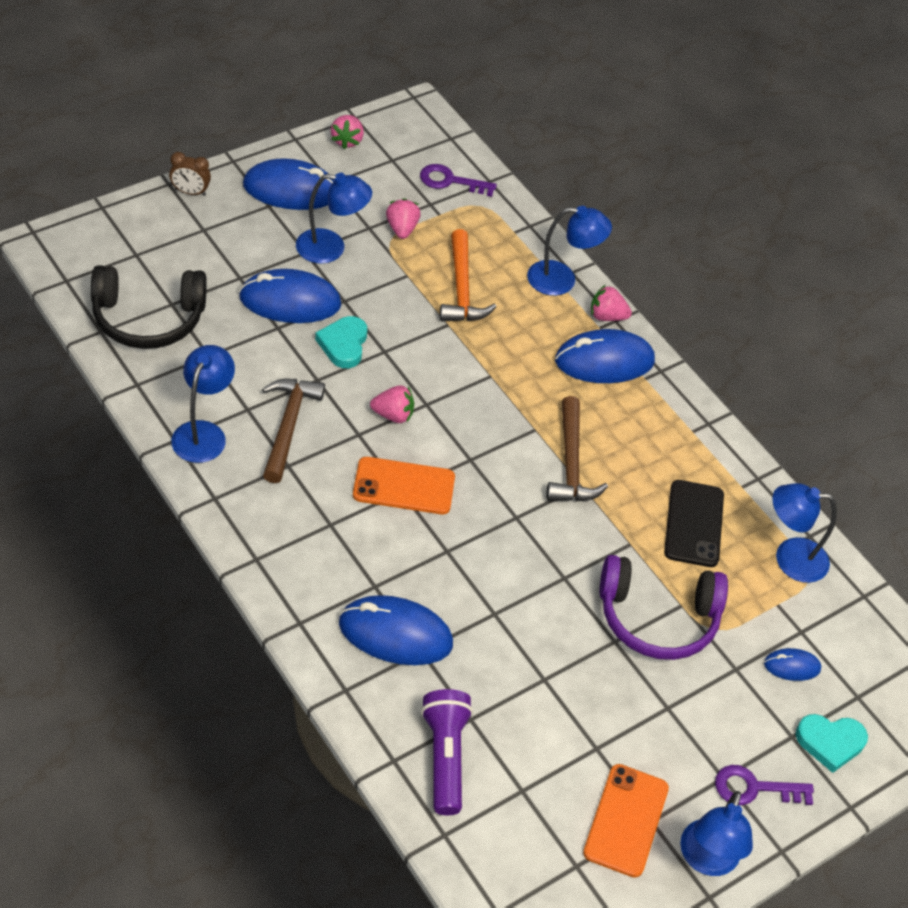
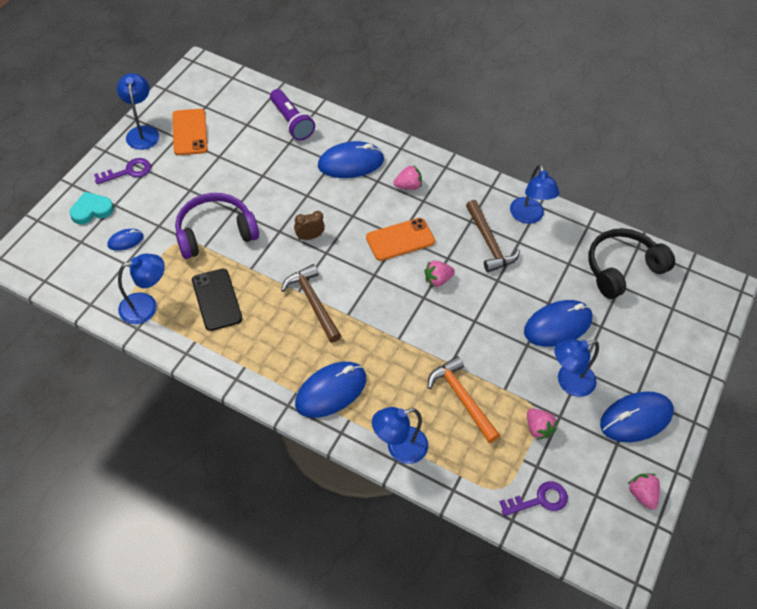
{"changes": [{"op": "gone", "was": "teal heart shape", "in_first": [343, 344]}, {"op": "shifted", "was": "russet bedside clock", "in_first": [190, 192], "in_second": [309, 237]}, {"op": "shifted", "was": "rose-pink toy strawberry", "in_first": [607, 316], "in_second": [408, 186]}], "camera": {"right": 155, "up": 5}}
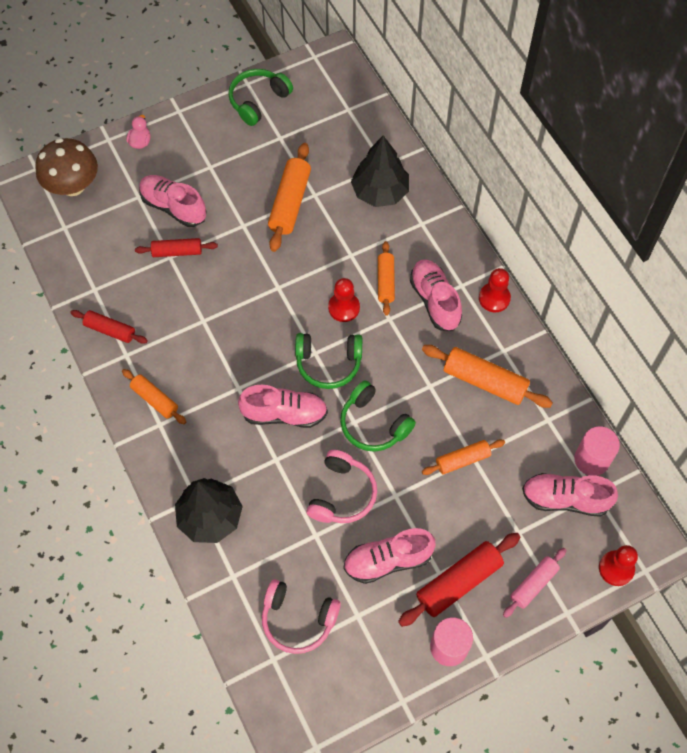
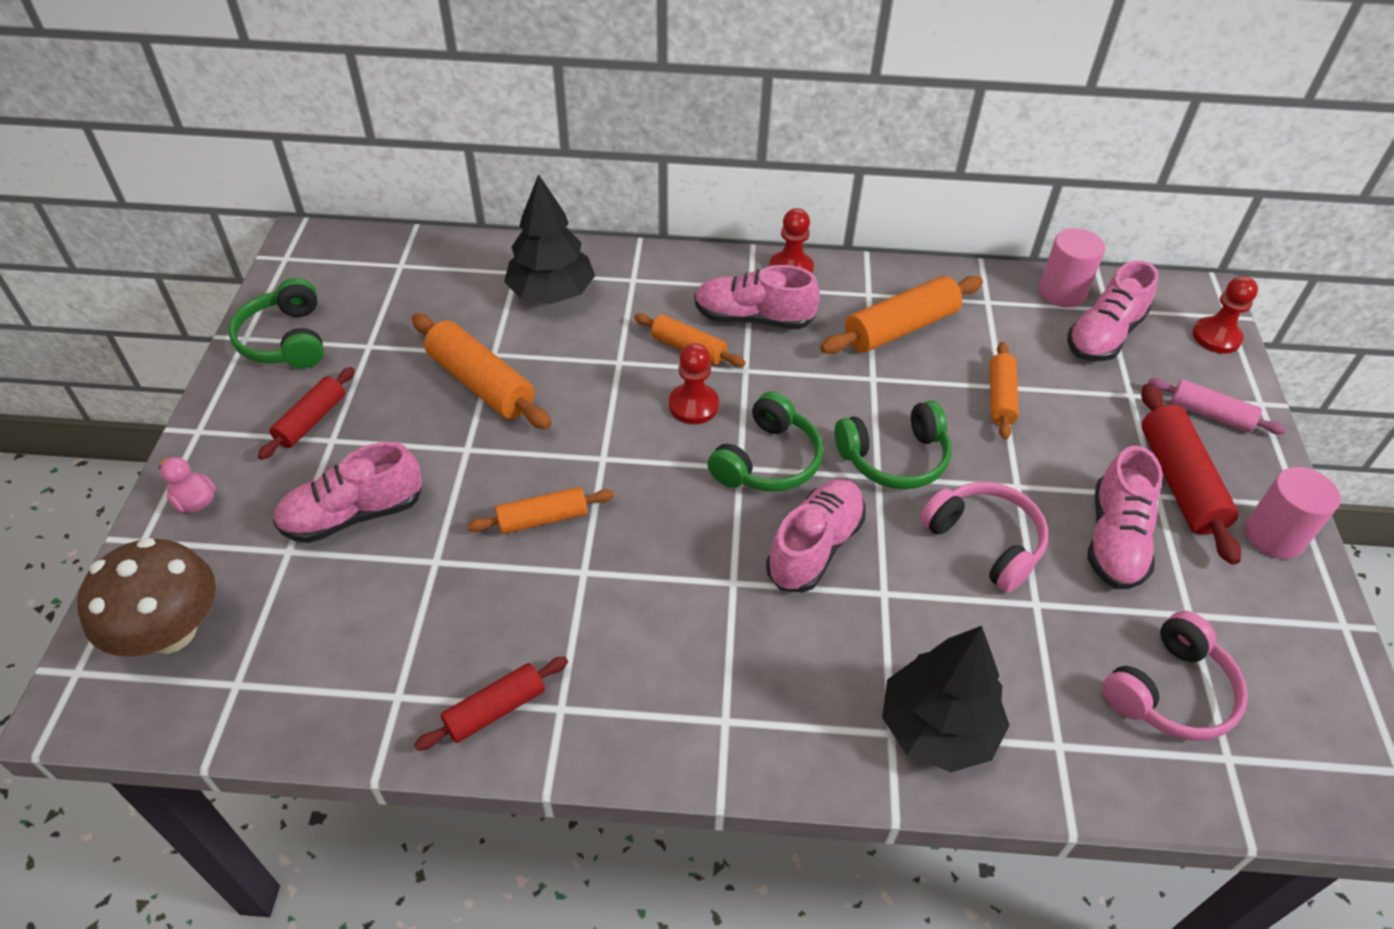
{"changes": [{"op": "shifted", "was": "bright orange rolling pin", "in_first": [155, 399], "in_second": [542, 519]}, {"op": "shifted", "was": "red rolling pin", "in_first": [177, 252], "in_second": [311, 420]}, {"op": "rotated", "was": "rose-pink rolling pin", "in_first": [533, 584], "in_second": [1210, 414], "clockwise": -45}], "camera": {"right": -60, "up": -15}}
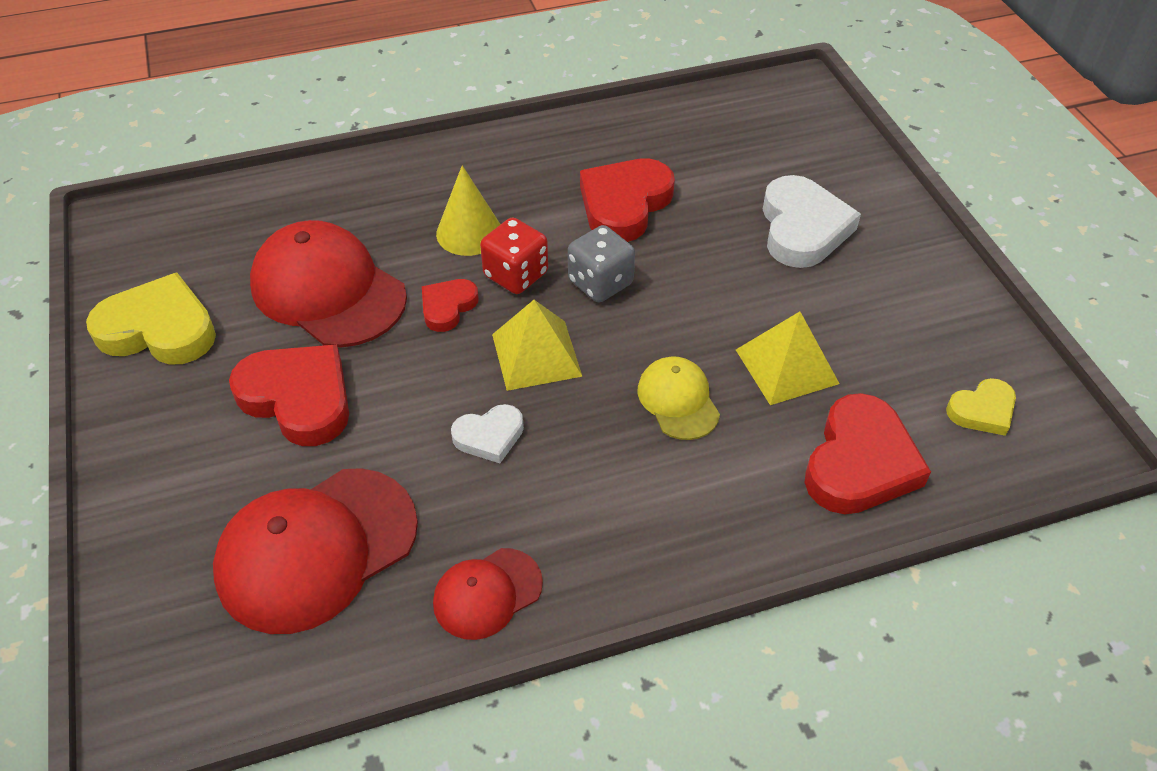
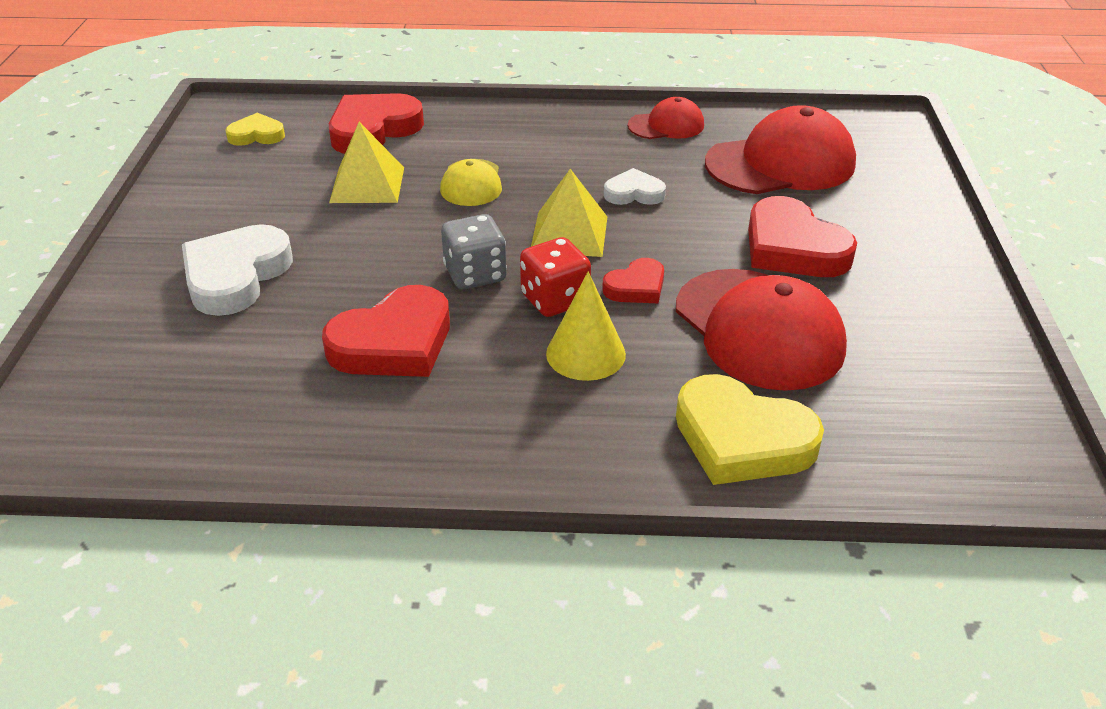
{"changes": [{"op": "shifted", "was": "golden heart shape", "in_first": [159, 329], "in_second": [742, 439]}], "camera": {"right": -160, "up": -10}}
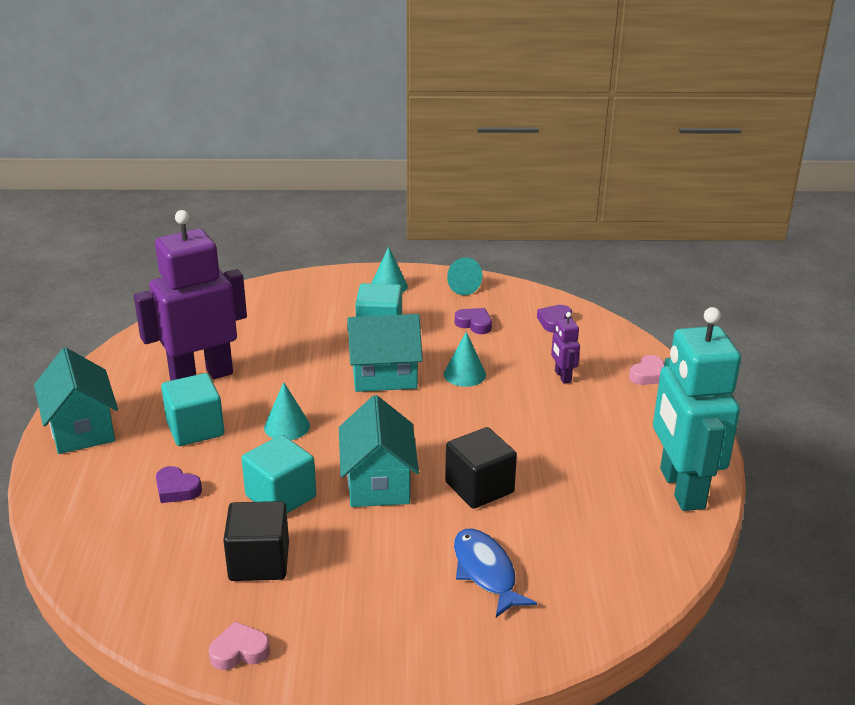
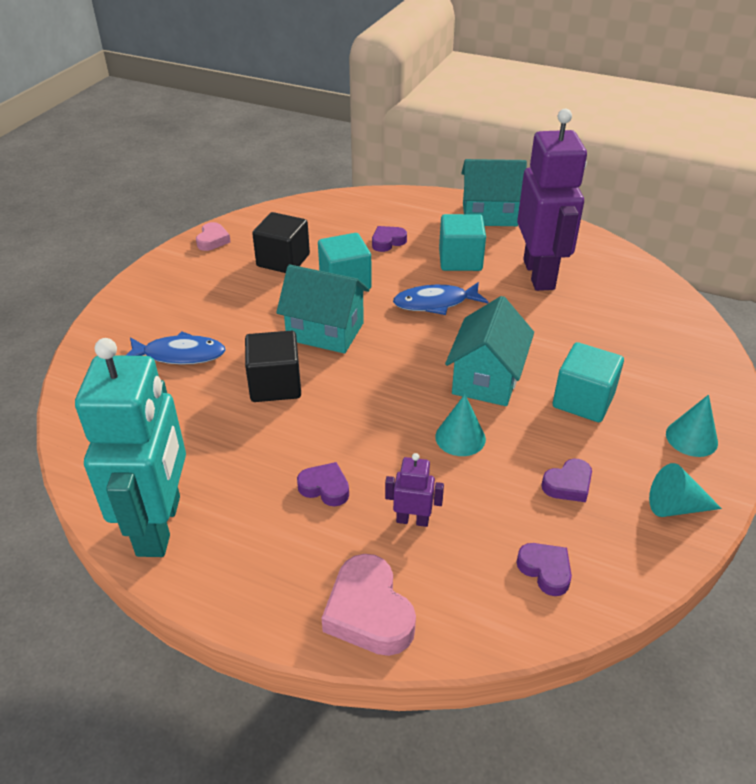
{"changes": [{"op": "new", "now": "violet heart shape", "in_second": [325, 488]}, {"op": "swapped", "was": "teal cone shape", "now": "cobalt toy fish", "in_first": [287, 426], "in_second": [435, 303]}, {"op": "rotated", "was": "teal robot figure", "in_first": [681, 488], "in_second": [160, 525], "clockwise": 75}, {"op": "scaled", "was": "rose-pink heart shape", "in_first": [648, 375], "in_second": [369, 612], "ratio": 1.69}], "camera": {"right": 115, "up": 10}}
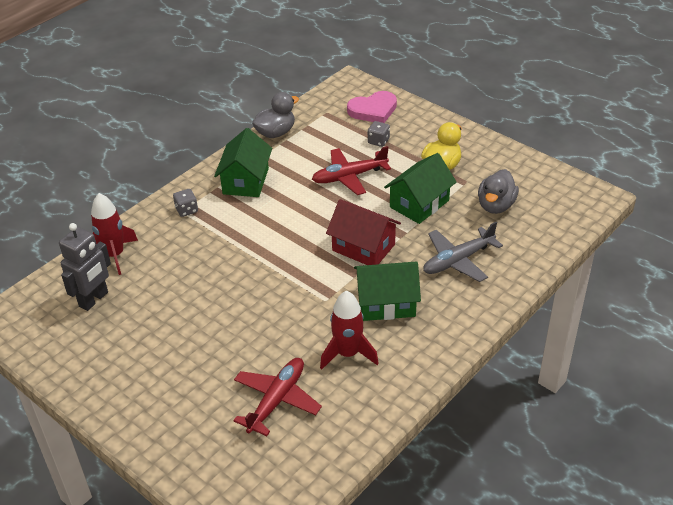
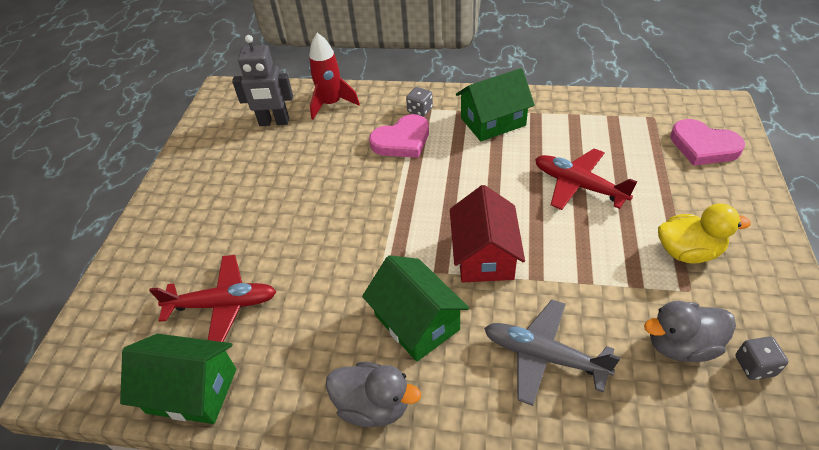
{"changes": [{"op": "gone", "was": "red rocket", "in_first": [348, 354]}, {"op": "new", "now": "rose-pink heart shape", "in_second": [402, 140]}, {"op": "shifted", "was": "gray rubber duck", "in_first": [275, 133], "in_second": [373, 405]}, {"op": "shifted", "was": "gray game die", "in_first": [378, 141], "in_second": [754, 366]}, {"op": "shifted", "was": "emerald house", "in_first": [419, 204], "in_second": [192, 391]}], "camera": {"right": 60, "up": 5}}
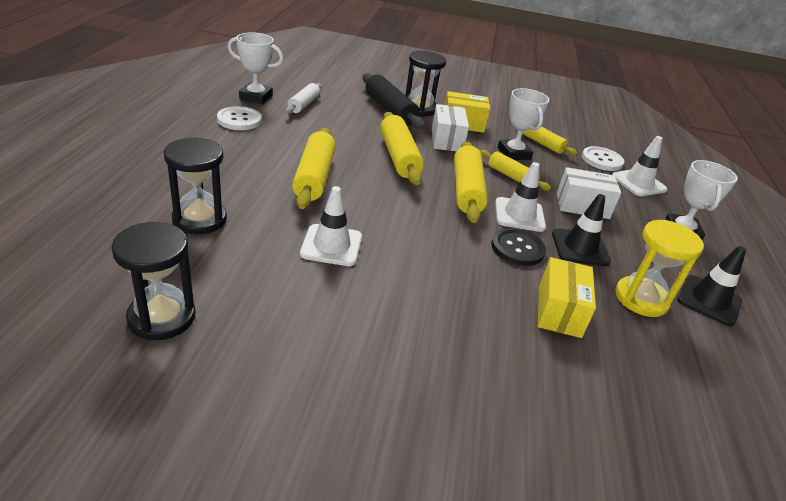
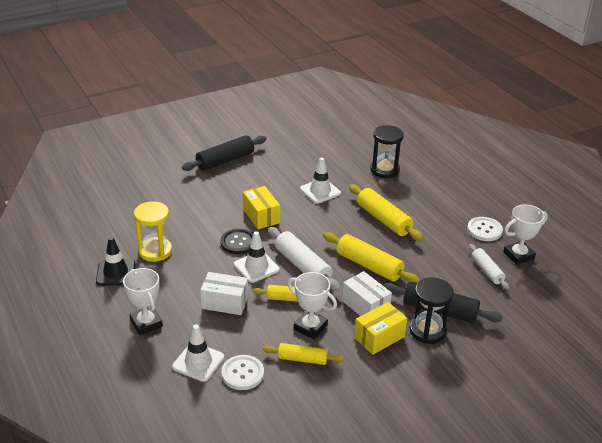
{"changes": [{"op": "gone", "was": "jet-black sandglass", "in_first": [162, 317]}, {"op": "gone", "was": "jet-black safety cone", "in_first": [580, 248]}, {"op": "new", "now": "jet-black rolling pin", "in_second": [225, 160]}, {"op": "shifted", "was": "golden package", "in_first": [559, 311], "in_second": [261, 216]}, {"op": "repainted", "was": "golden rolling pin", "now": "pure white rolling pin", "in_first": [467, 190], "in_second": [302, 266]}, {"op": "rotated", "was": "pure white package", "in_first": [582, 206], "in_second": [225, 302], "clockwise": 45}], "camera": {"right": 145, "up": 0}}
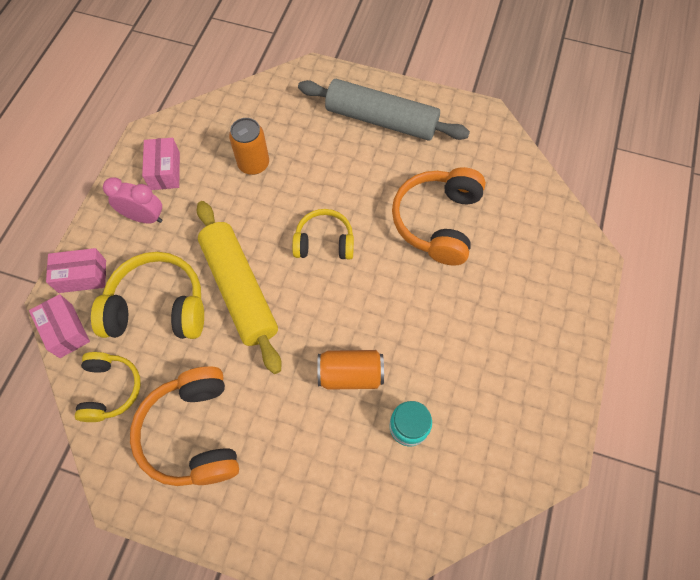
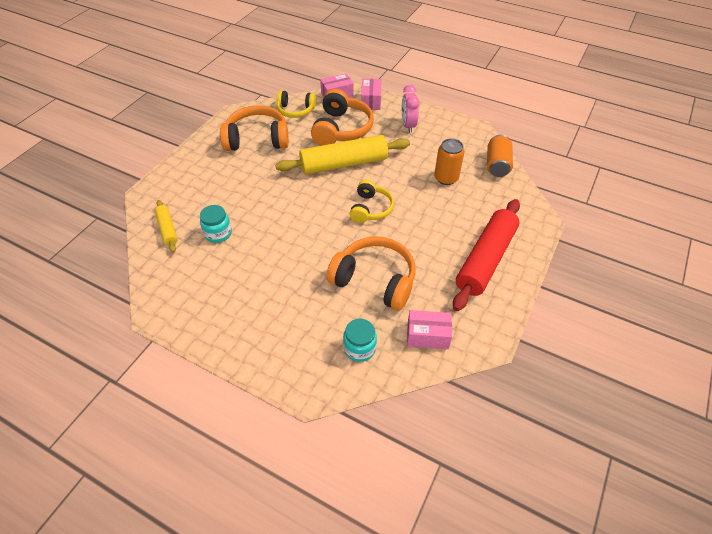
{"changes": [{"op": "new", "now": "golden rolling pin", "in_second": [167, 229]}, {"op": "new", "now": "teal preserve jar", "in_second": [359, 348]}, {"op": "shifted", "was": "rose-pink package", "in_first": [165, 171], "in_second": [427, 336]}, {"op": "shifted", "was": "bright orange can", "in_first": [350, 374], "in_second": [497, 165]}, {"op": "repainted", "was": "golden headset", "now": "bright orange headset", "in_first": [158, 307], "in_second": [341, 129]}, {"op": "repainted", "was": "gray rolling pin", "now": "red rolling pin", "in_first": [381, 120], "in_second": [485, 260]}, {"op": "rotated", "was": "rose-pink bedside clock", "in_first": [144, 217], "in_second": [408, 125], "clockwise": 150}], "camera": {"right": 100, "up": -15}}
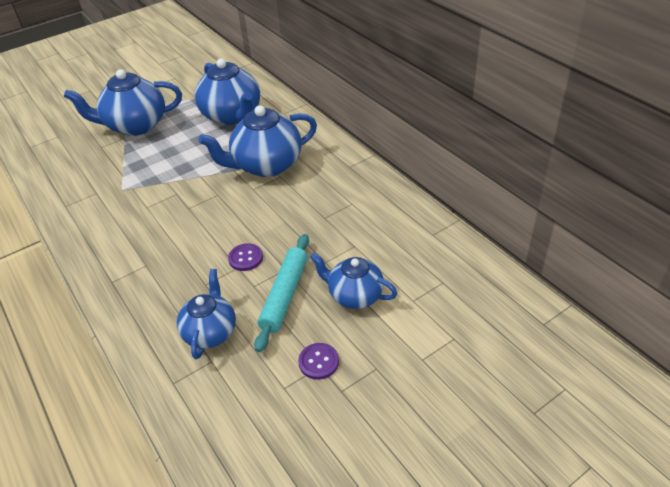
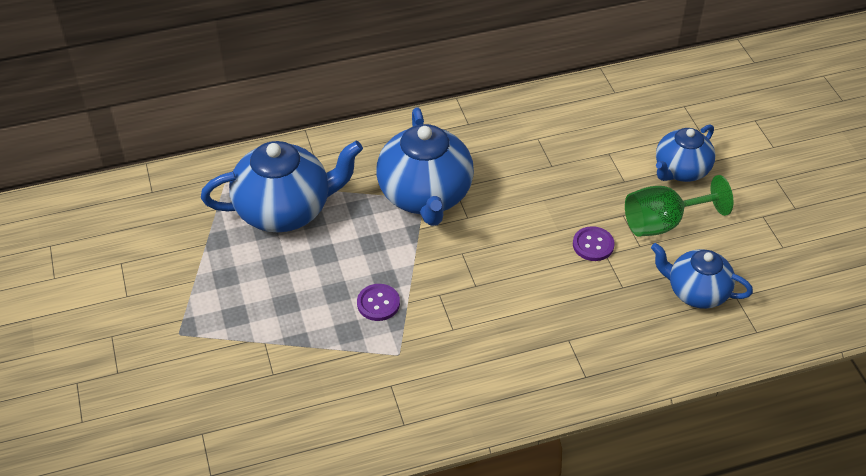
{"changes": [{"op": "gone", "was": "cobalt china teapot", "in_first": [135, 126]}, {"op": "shifted", "was": "violet sewing button", "in_first": [318, 362], "in_second": [378, 303]}, {"op": "swapped", "was": "teal rolling pin", "now": "emerald goblet", "in_first": [285, 295], "in_second": [663, 223]}], "camera": {"right": -75, "up": 5}}
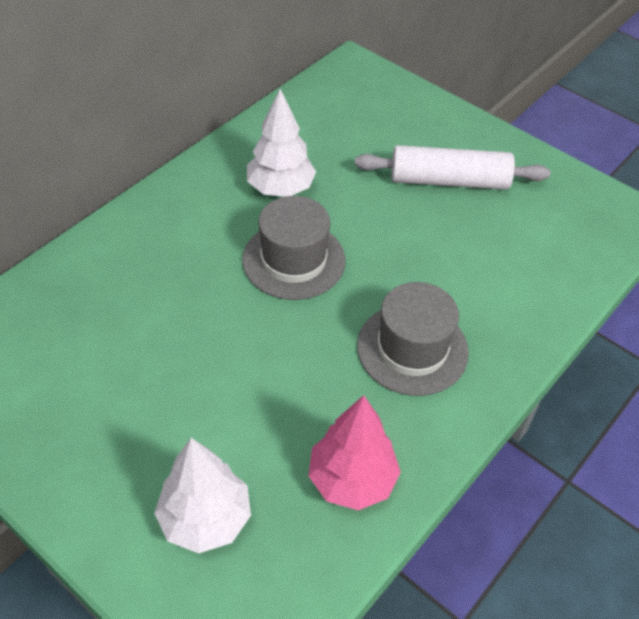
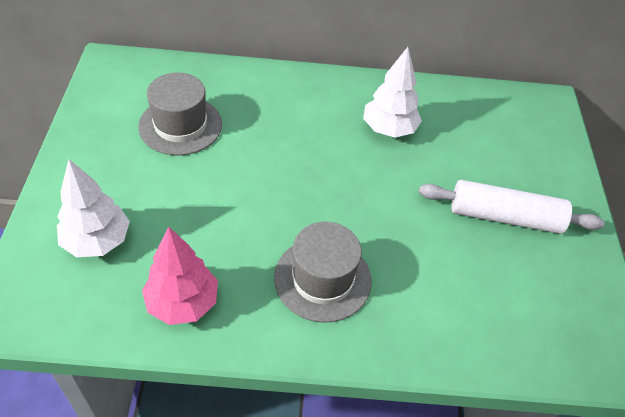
{"changes": [{"op": "shifted", "was": "gray hat", "in_first": [294, 260], "in_second": [180, 125]}, {"op": "rotated", "was": "pure white rolling pin", "in_first": [449, 181], "in_second": [505, 217], "clockwise": -45}], "camera": {"right": 50, "up": 0}}
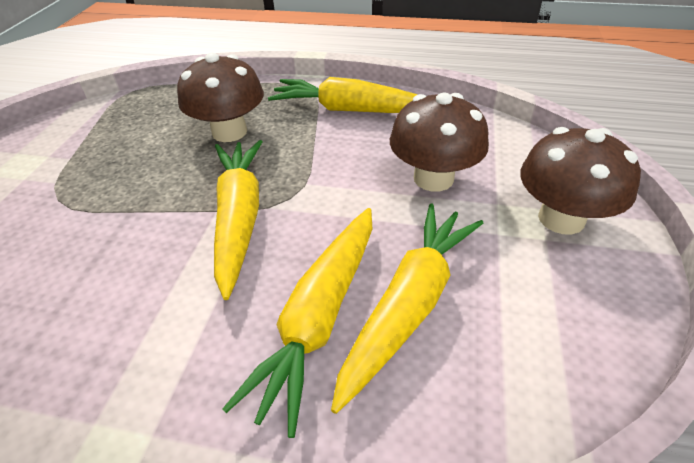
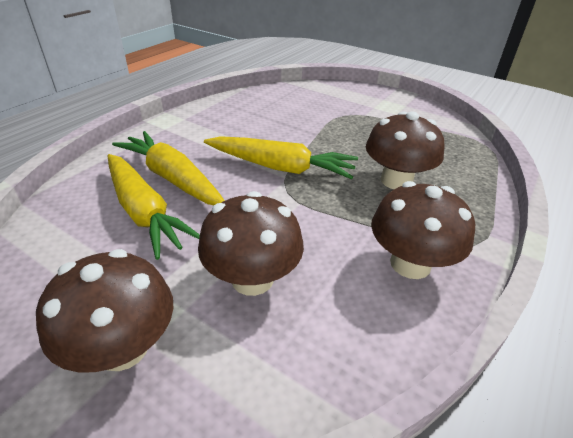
{"changes": [{"op": "swapped", "was": "golden root vegetable", "now": "russet mushroom", "in_first": [351, 110], "in_second": [410, 263]}], "camera": {"right": 110, "up": -5}}
